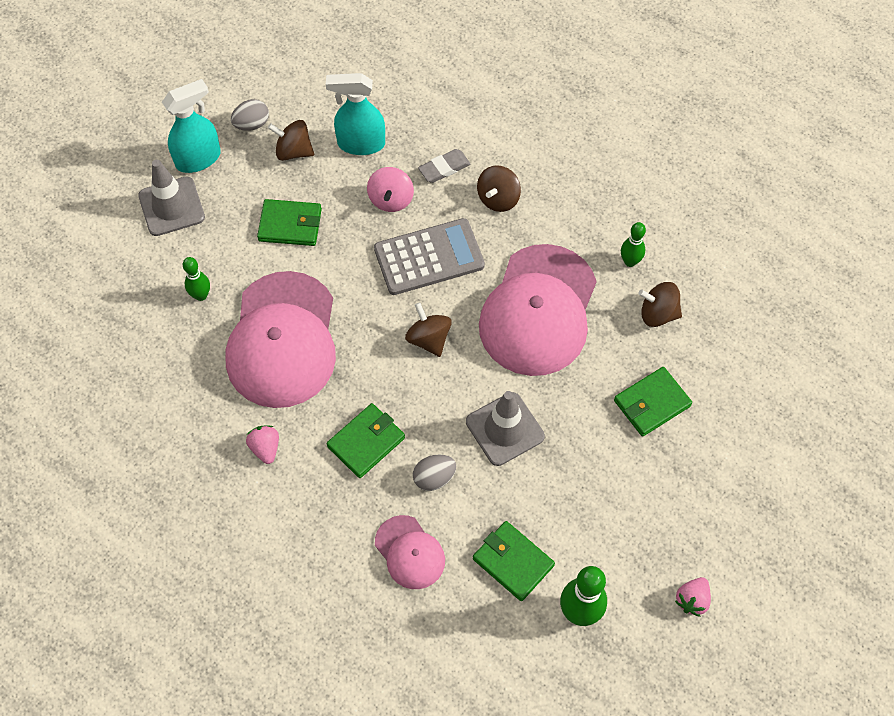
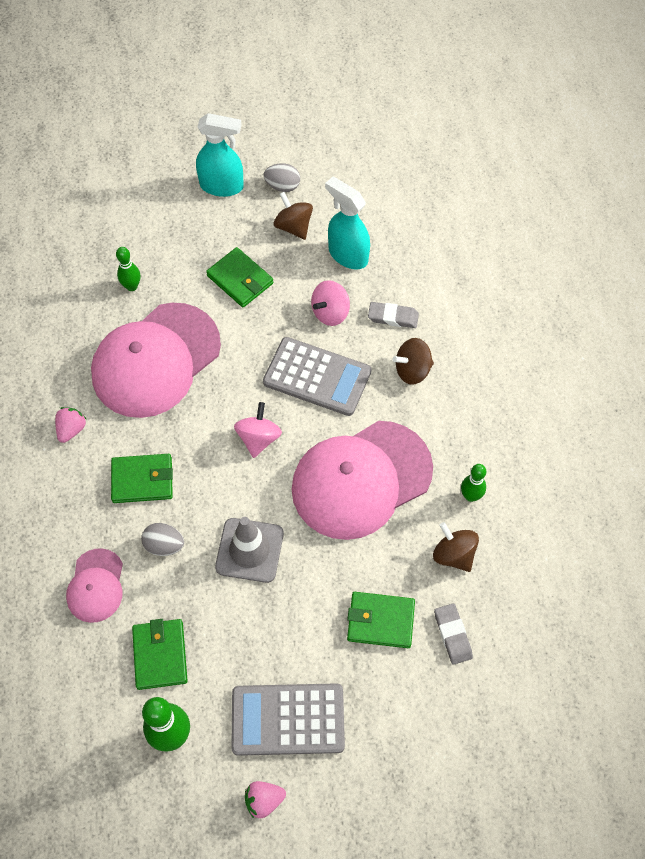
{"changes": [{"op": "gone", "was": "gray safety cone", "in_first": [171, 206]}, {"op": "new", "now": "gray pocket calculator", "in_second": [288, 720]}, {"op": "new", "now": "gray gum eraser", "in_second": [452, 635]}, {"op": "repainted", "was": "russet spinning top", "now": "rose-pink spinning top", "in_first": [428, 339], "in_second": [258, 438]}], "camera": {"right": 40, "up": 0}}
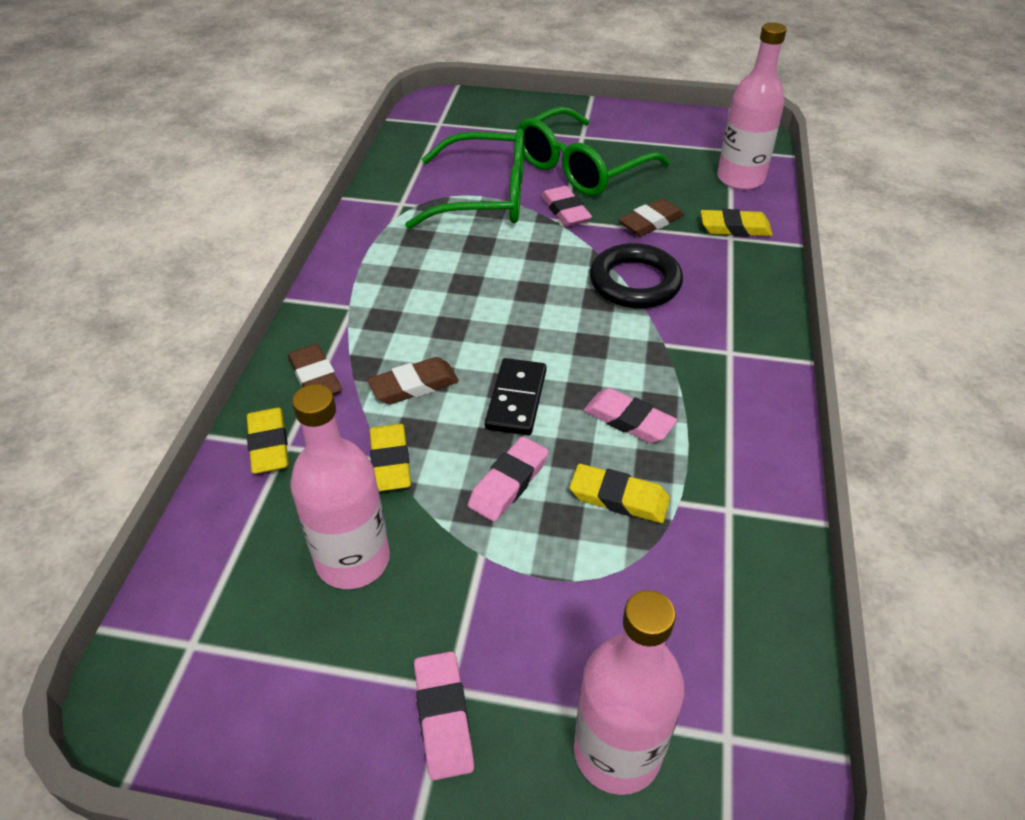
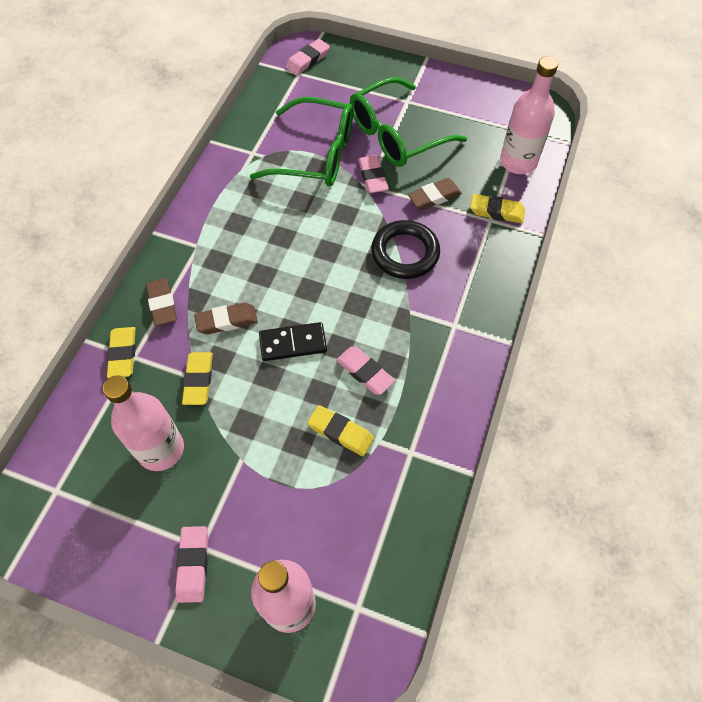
{"changes": [{"op": "shifted", "was": "rose-pink gum eraser", "in_first": [508, 483], "in_second": [307, 60]}, {"op": "rotated", "was": "jet-black domino tile", "in_first": [516, 399], "in_second": [293, 343], "clockwise": 60}], "camera": {"right": 10, "up": 15}}
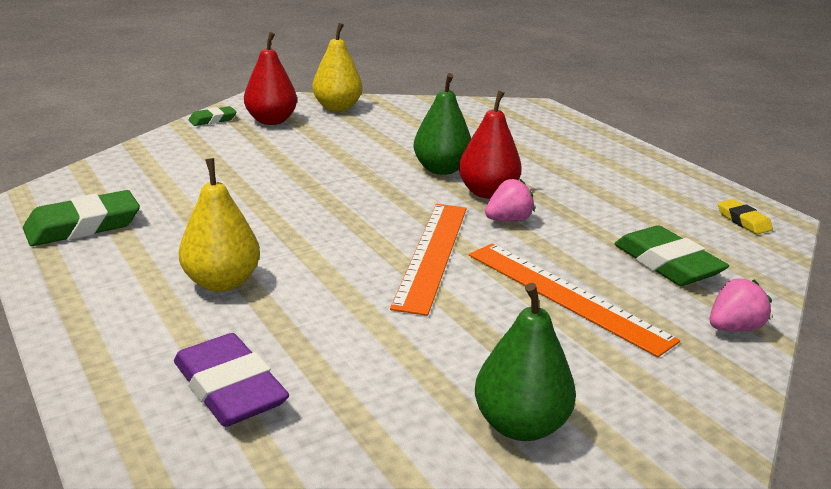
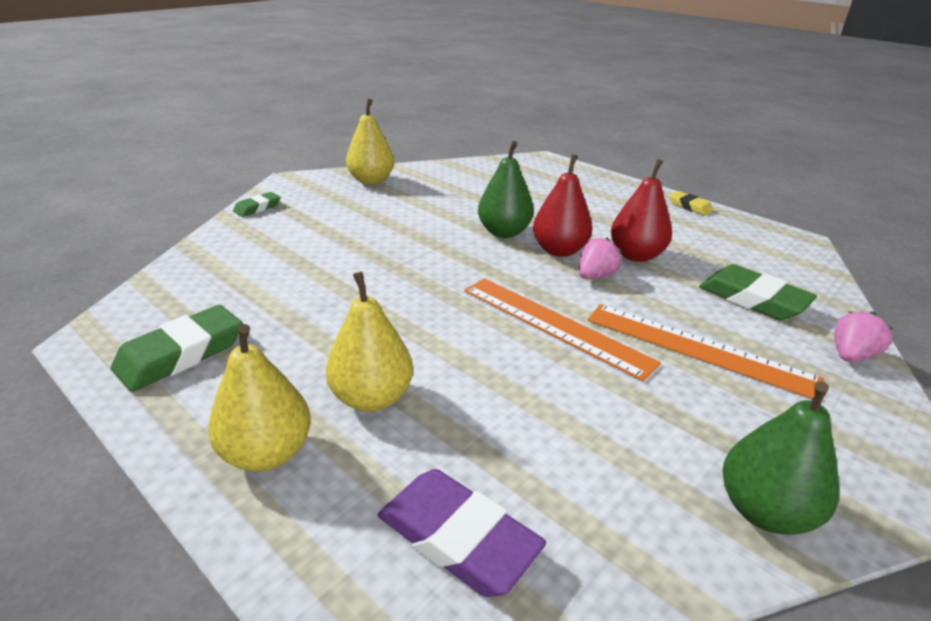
{"changes": [{"op": "new", "now": "golden pear fruit", "in_second": [267, 453]}, {"op": "shifted", "was": "red pear fruit", "in_first": [271, 121], "in_second": [636, 255]}, {"op": "shifted", "was": "golden gum eraser", "in_first": [743, 221], "in_second": [689, 206]}, {"op": "rotated", "was": "bright orange measuring stick", "in_first": [432, 254], "in_second": [554, 325], "clockwise": -45}], "camera": {"right": -15, "up": 5}}
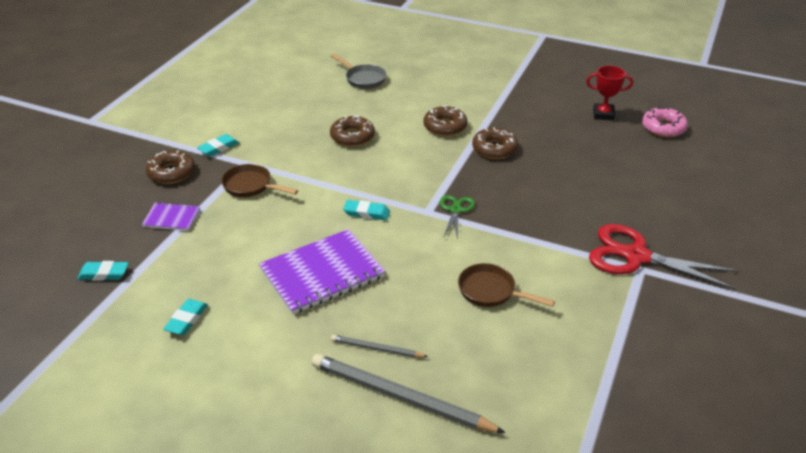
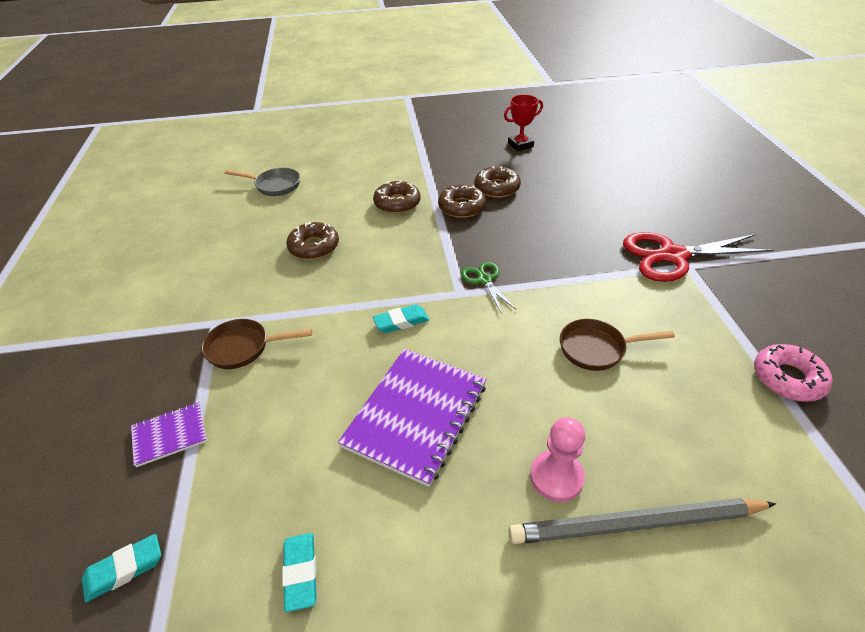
{"changes": [{"op": "gone", "was": "teal gum eraser", "in_first": [218, 148]}, {"op": "shifted", "was": "russet donut", "in_first": [171, 172], "in_second": [497, 188]}, {"op": "shifted", "was": "rose-pink donut", "in_first": [663, 128], "in_second": [788, 378]}, {"op": "swapped", "was": "gray pencil", "now": "rose-pink chess pawn", "in_first": [377, 349], "in_second": [556, 477]}], "camera": {"right": -30, "up": 5}}
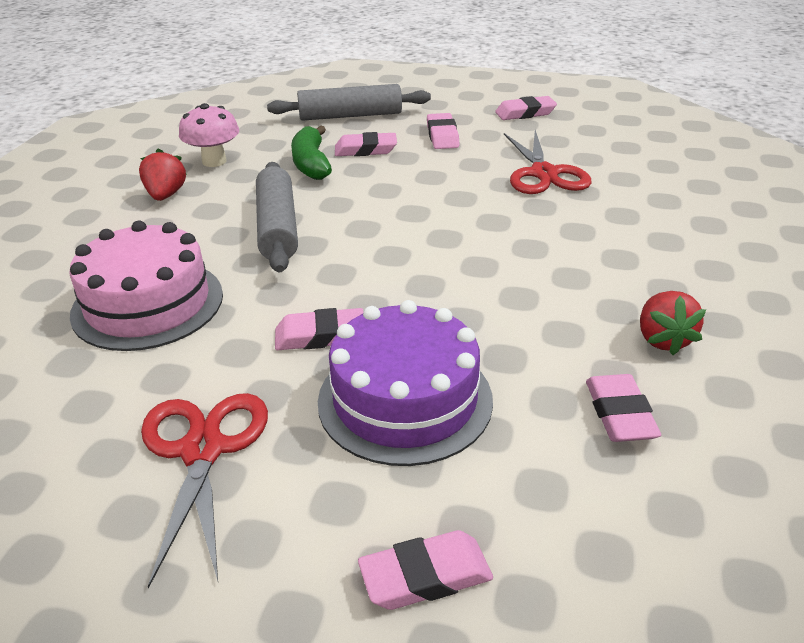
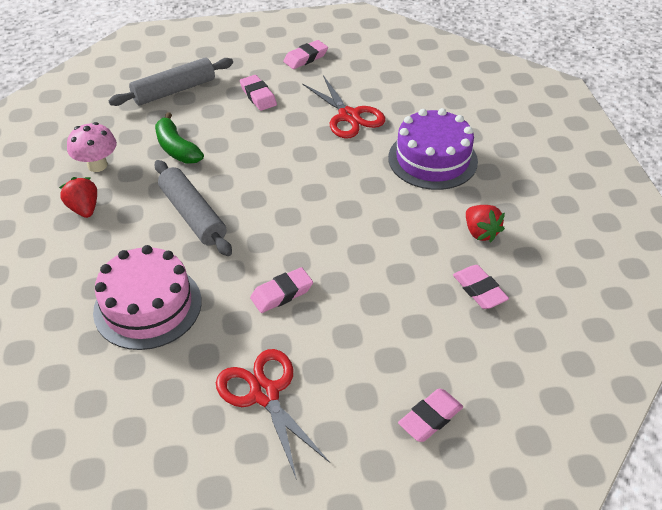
{"changes": [{"op": "gone", "was": "rose-pink gum eraser", "in_first": [365, 150]}, {"op": "shifted", "was": "violet cake", "in_first": [405, 400], "in_second": [432, 159]}], "camera": {"right": -25, "up": 10}}
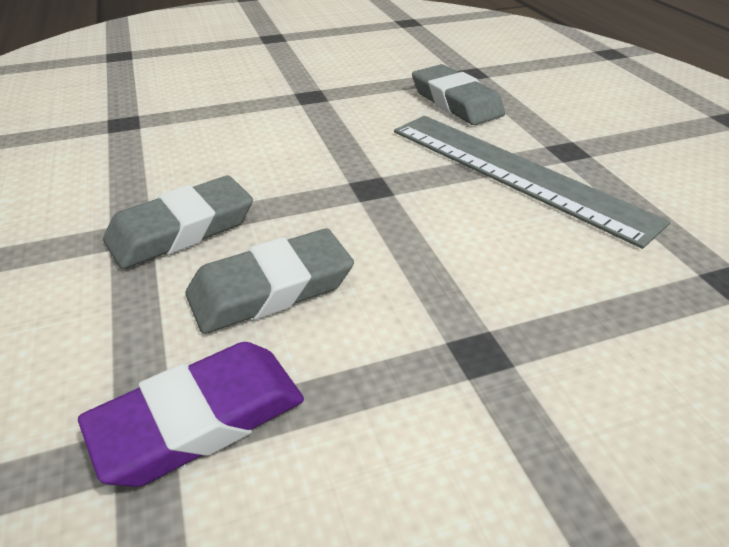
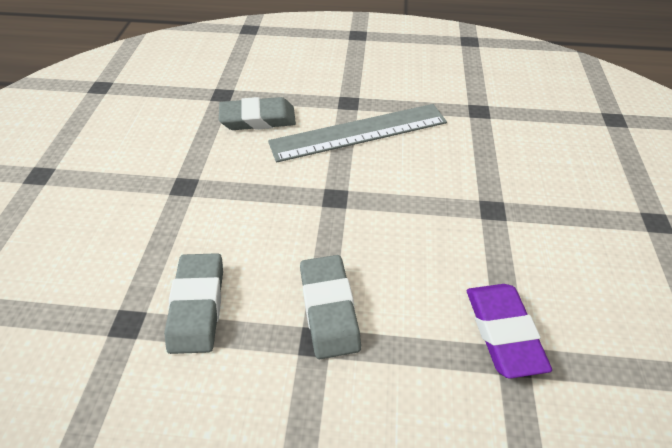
{"changes": [{"op": "shifted", "was": "gray gum eraser", "in_first": [271, 288], "in_second": [197, 305]}], "camera": {"right": -65, "up": 10}}
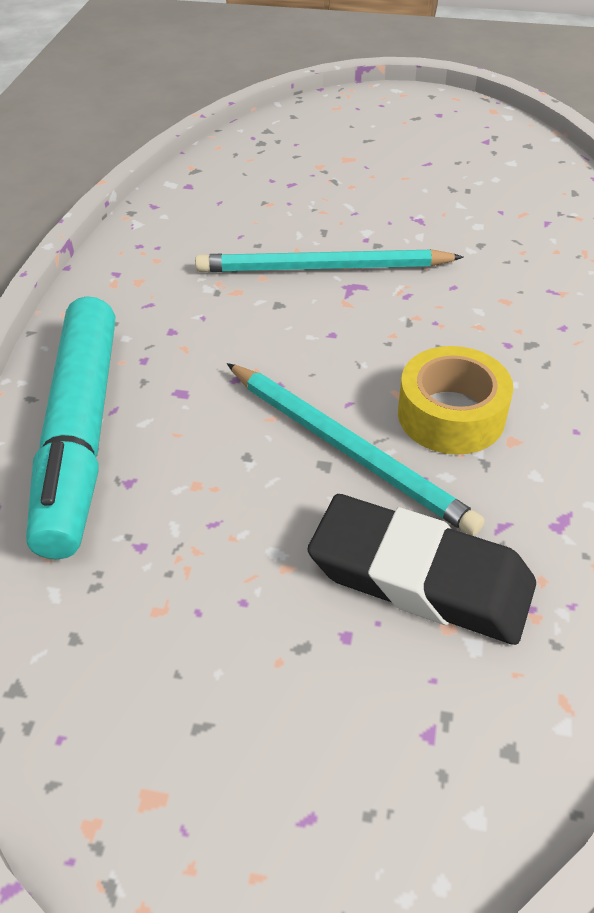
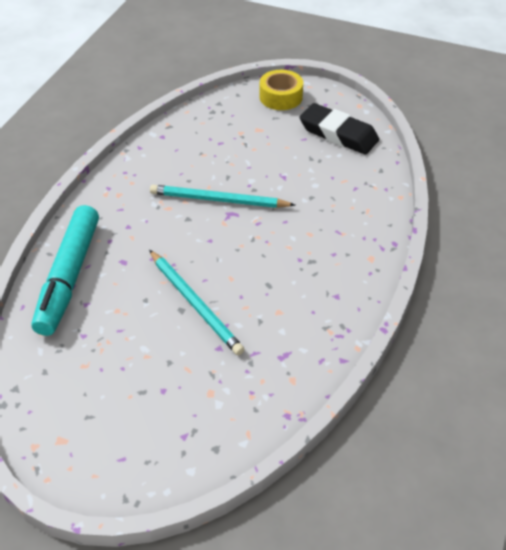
{"changes": [{"op": "shifted", "was": "jet-black gum eraser", "in_first": [420, 577], "in_second": [338, 134]}, {"op": "shifted", "was": "golden tape", "in_first": [451, 415], "in_second": [281, 97]}], "camera": {"right": 10, "up": 0}}
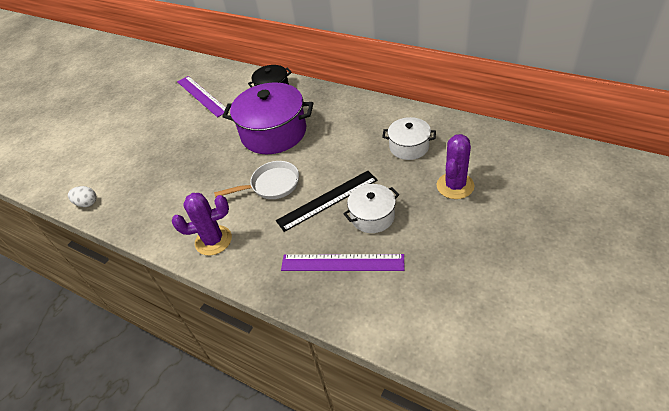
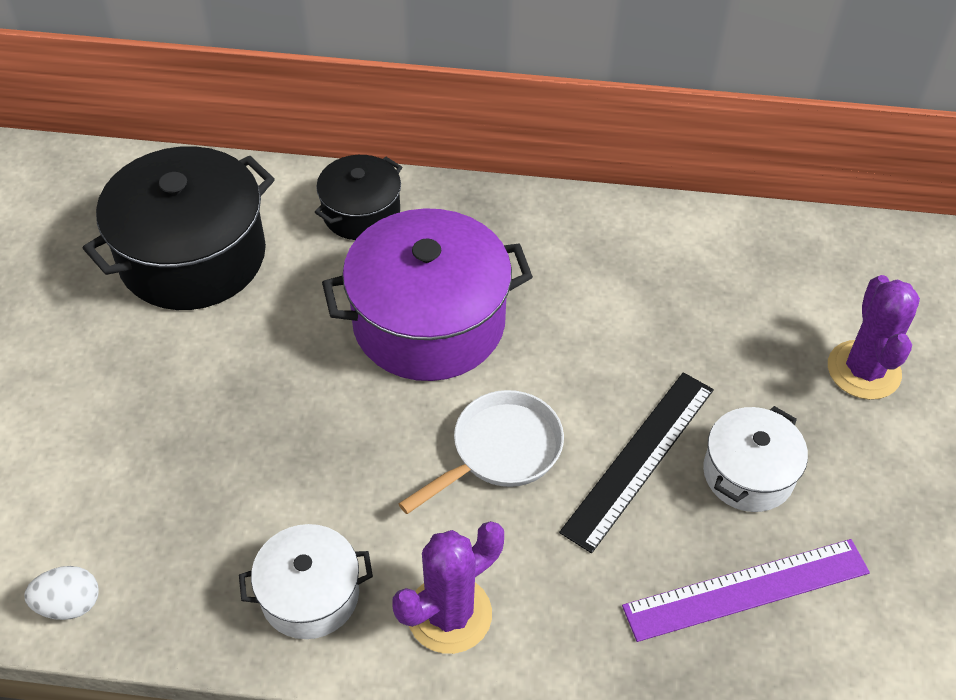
{"changes": [{"op": "shifted", "was": "pure white cooking pot", "in_first": [409, 147], "in_second": [310, 595]}, {"op": "swapped", "was": "violet measuring stick", "now": "jet-black cooking pot", "in_first": [202, 96], "in_second": [192, 256]}], "camera": {"right": -30, "up": 5}}
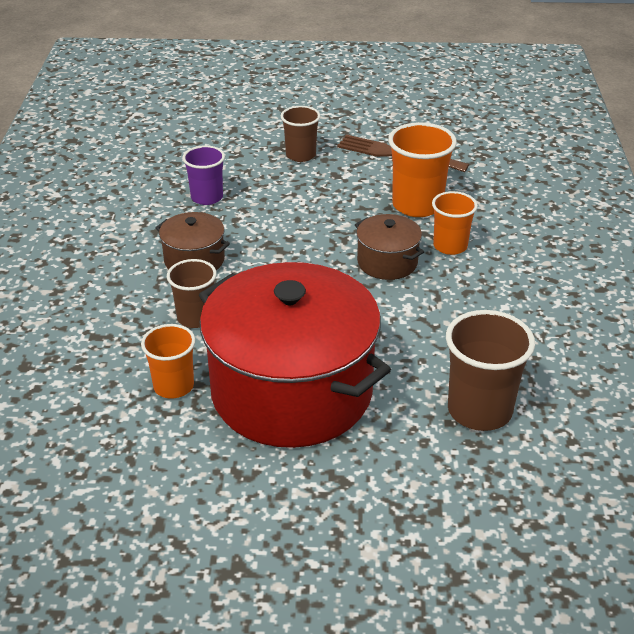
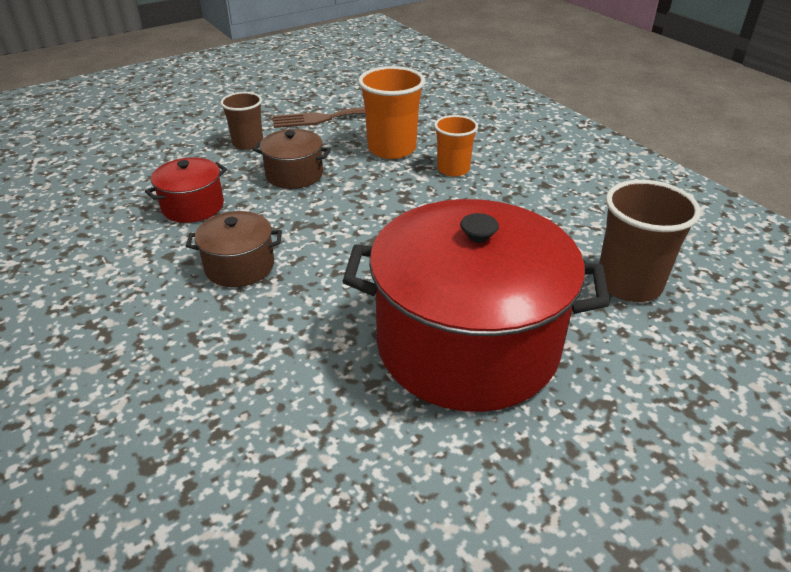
{"changes": [{"op": "gone", "was": "bright orange cup", "in_first": [173, 386]}, {"op": "gone", "was": "russet cup", "in_first": [196, 318]}, {"op": "shifted", "was": "russet cooking pot", "in_first": [387, 262], "in_second": [294, 175]}, {"op": "swapped", "was": "violet cup", "now": "red cooking pot", "in_first": [207, 197], "in_second": [193, 206]}], "camera": {"right": -35, "up": 0}}
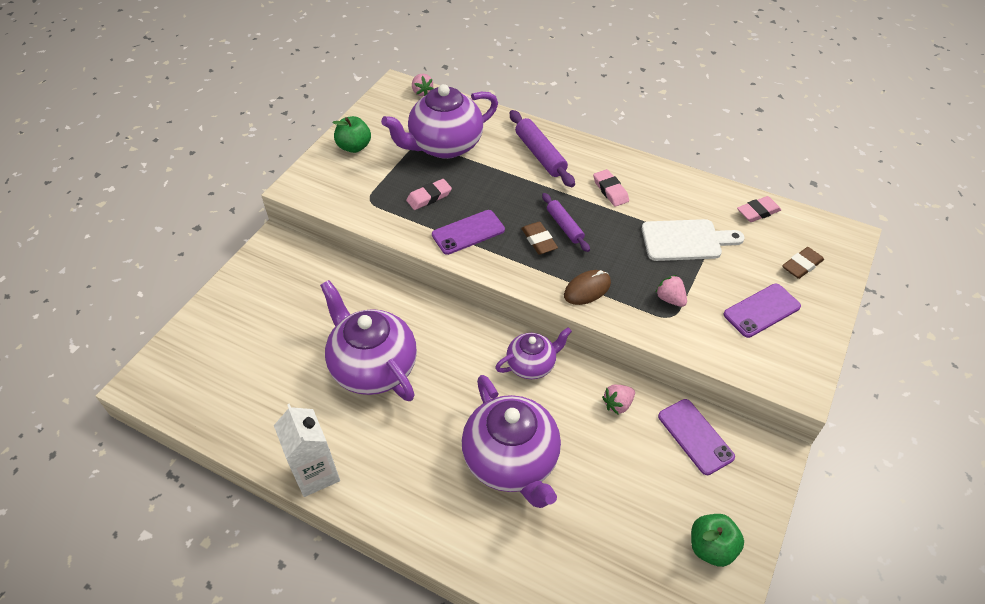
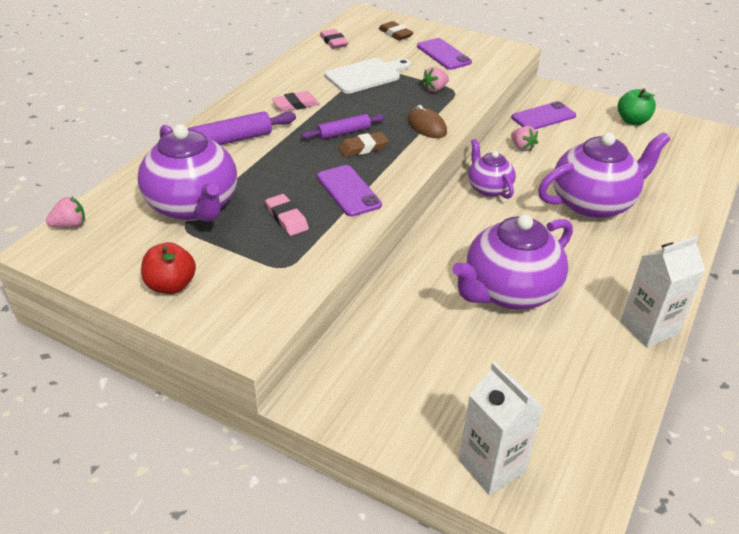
{"changes": [{"op": "new", "now": "pure white carton", "in_second": [491, 466]}, {"op": "repainted", "was": "emerald apple", "now": "red apple", "in_first": [354, 147], "in_second": [171, 285]}, {"op": "rotated", "was": "pure white chopping board", "in_first": [685, 240], "in_second": [366, 75], "clockwise": 60}], "camera": {"right": -90, "up": -10}}
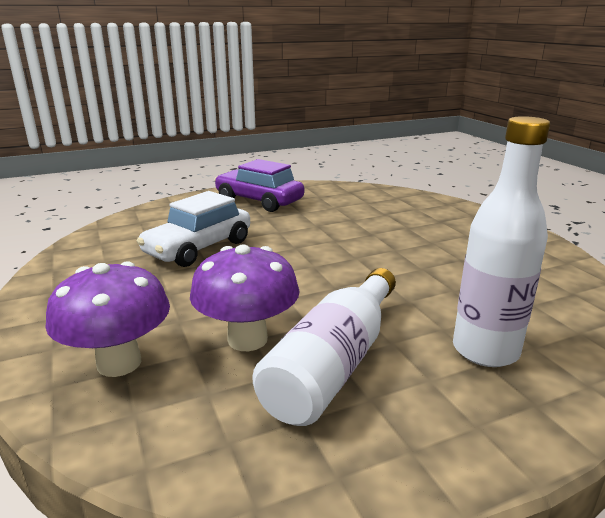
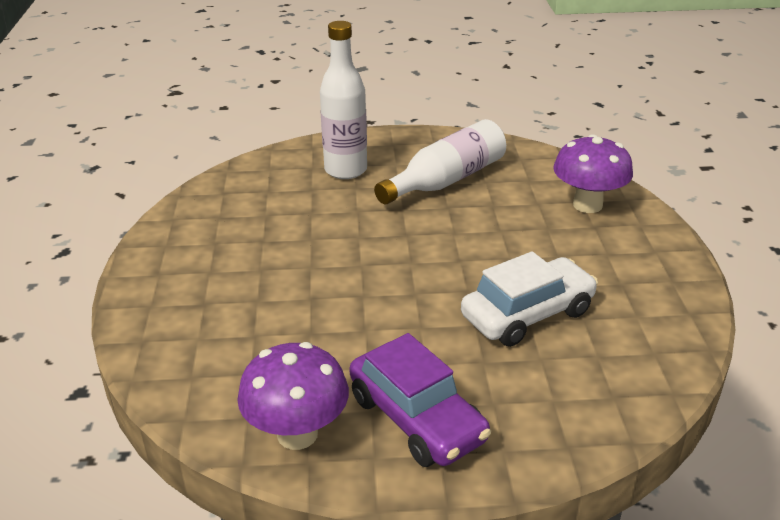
{"changes": [{"op": "shifted", "was": "violet mushroom", "in_first": [247, 339], "in_second": [297, 434]}], "camera": {"right": -160, "up": 10}}
